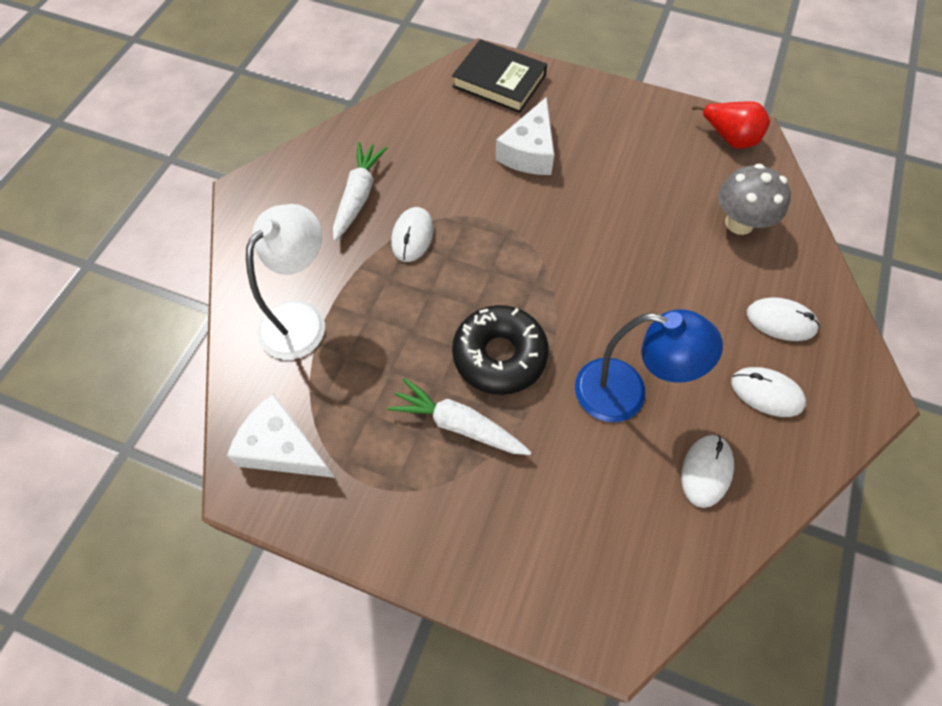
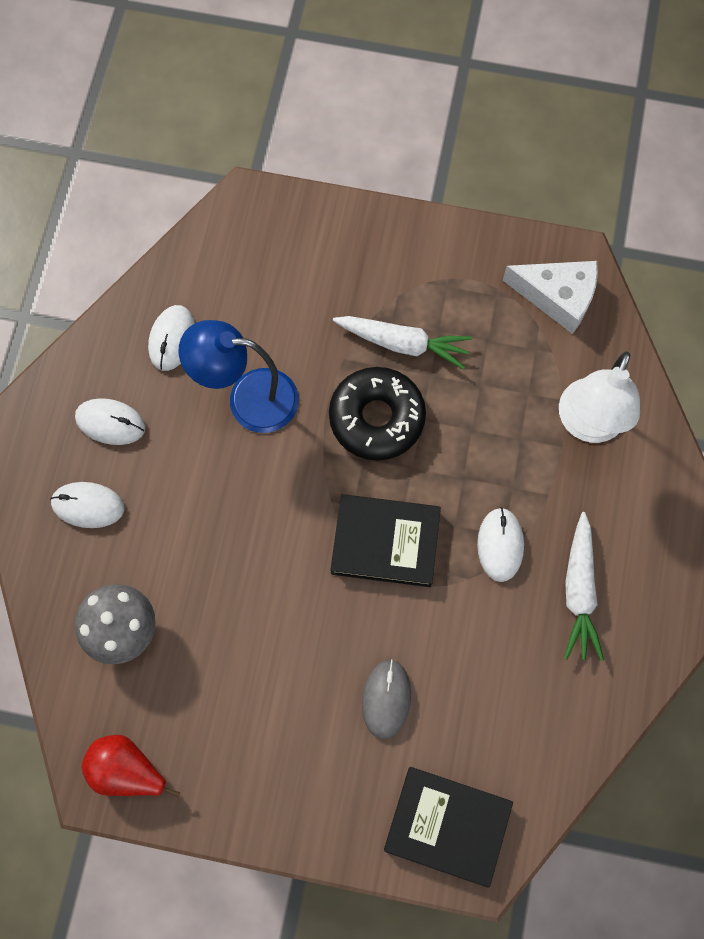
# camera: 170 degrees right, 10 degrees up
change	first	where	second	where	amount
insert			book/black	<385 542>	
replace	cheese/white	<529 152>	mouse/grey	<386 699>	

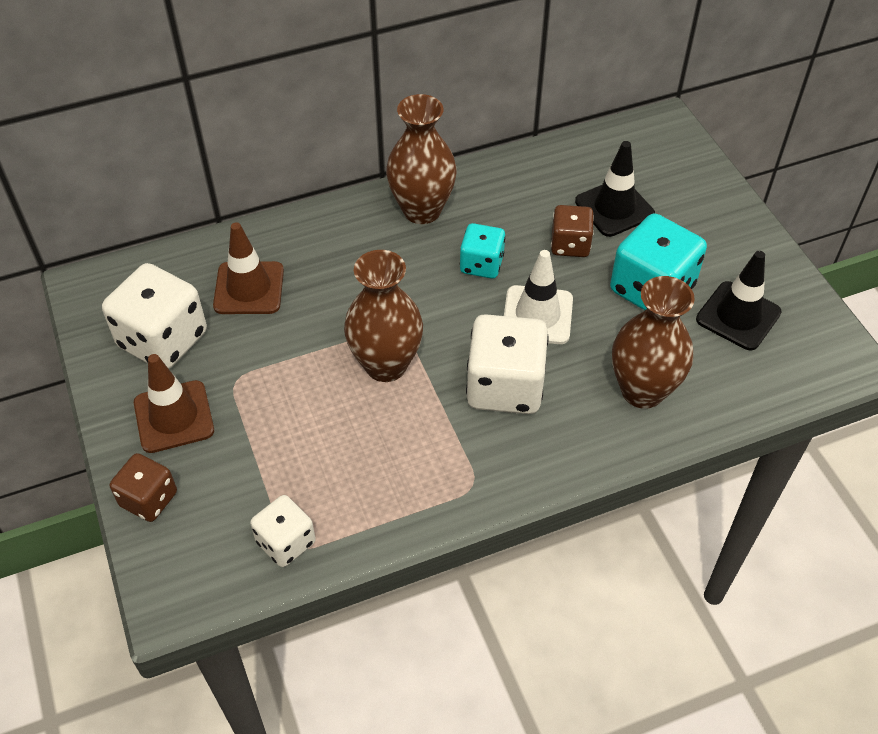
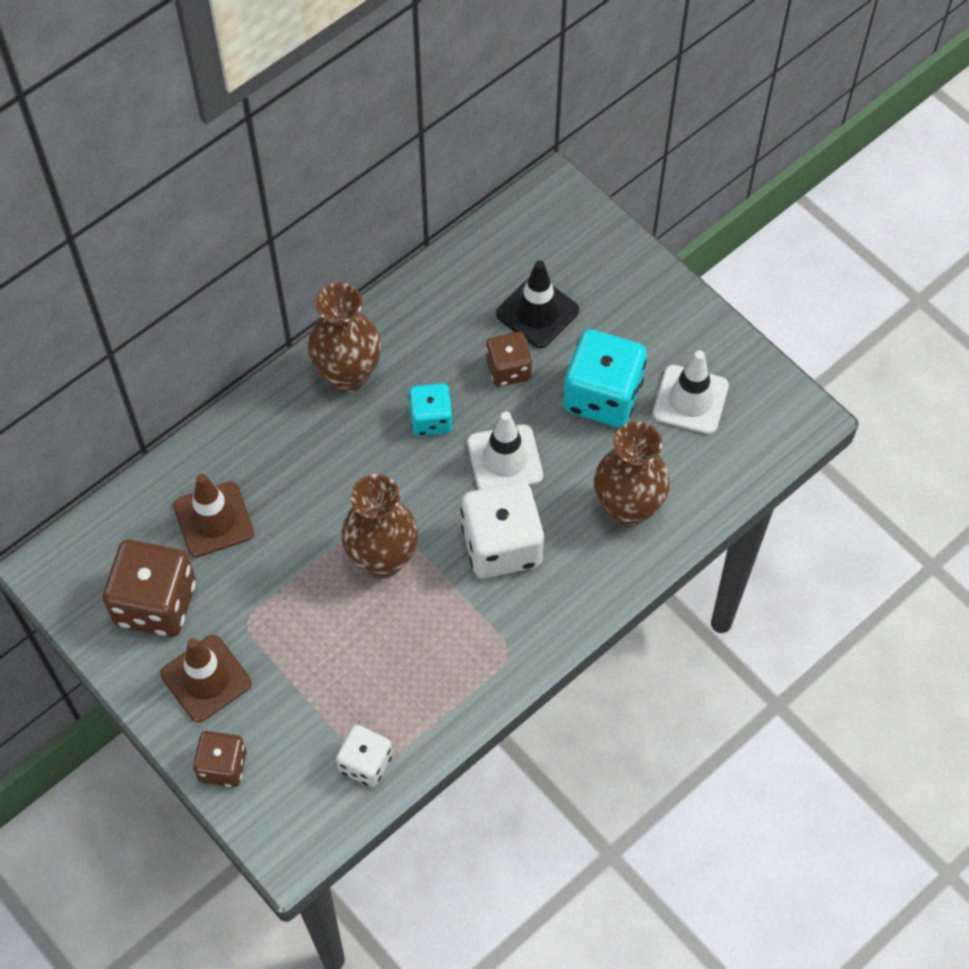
# camera: 20 degrees left, 10 degrees up
change	first	where	second	where	amount
recolor	dice/white	<163 340>	dice/brown	<155 603>	
recolor	traffic cone/black	<738 316>	traffic cone/white	<690 400>	

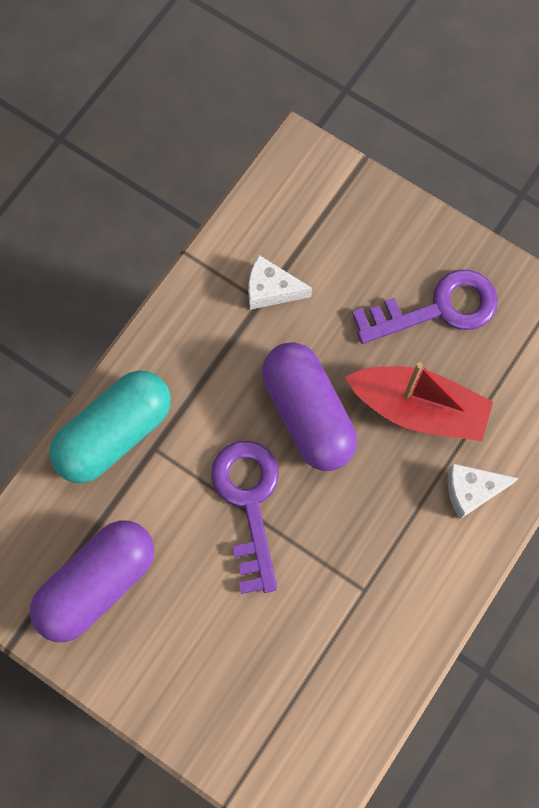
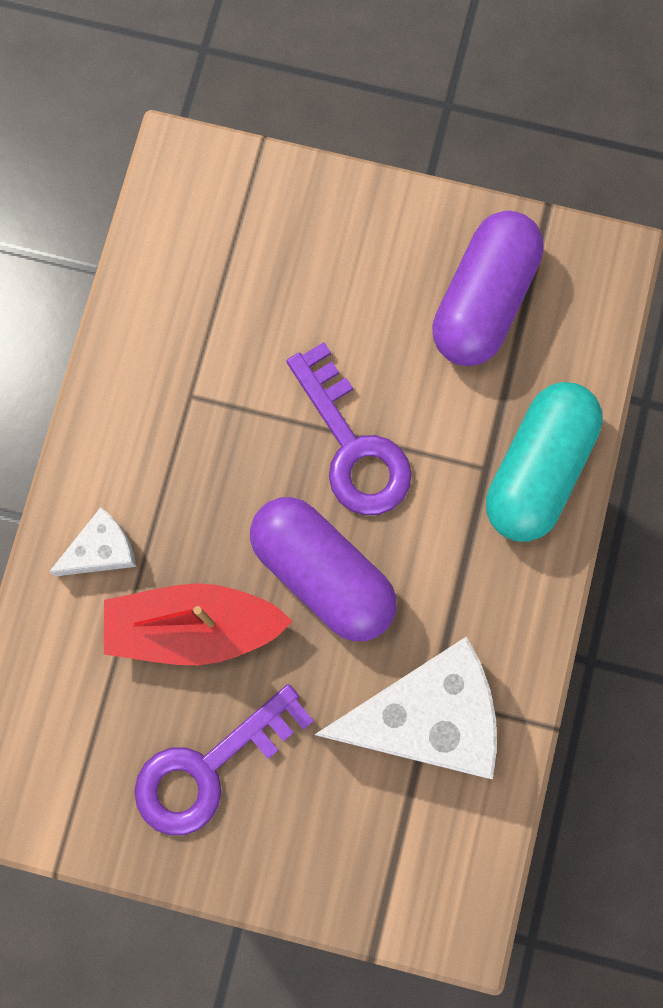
# camera: 160 degrees right, 5 degrees up
change	first	where	second	where	amount
resize	cheese/white	<271 289>		<425 717>	x2.09

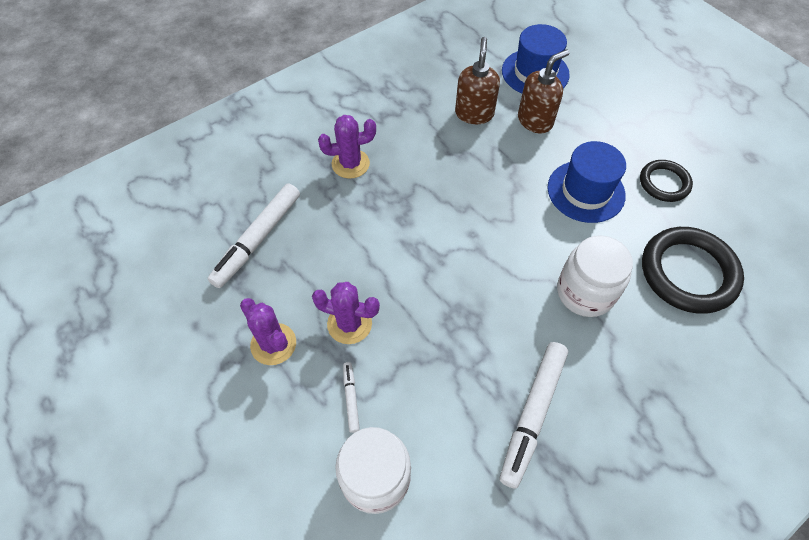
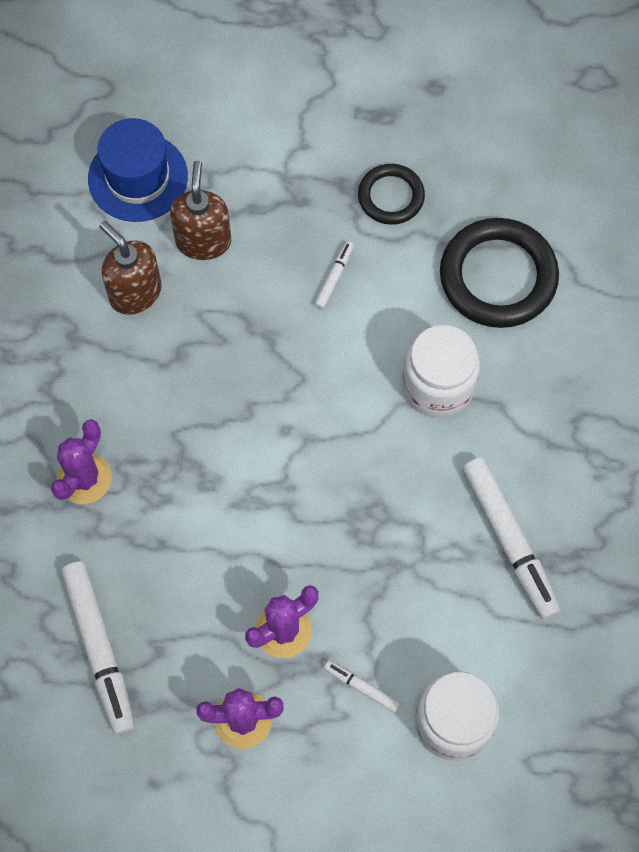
# camera: 50 degrees left, 10 degrees up
change	first	where	second	where	amount
replace	hat/blue	<586 191>	marker/white	<334 277>	

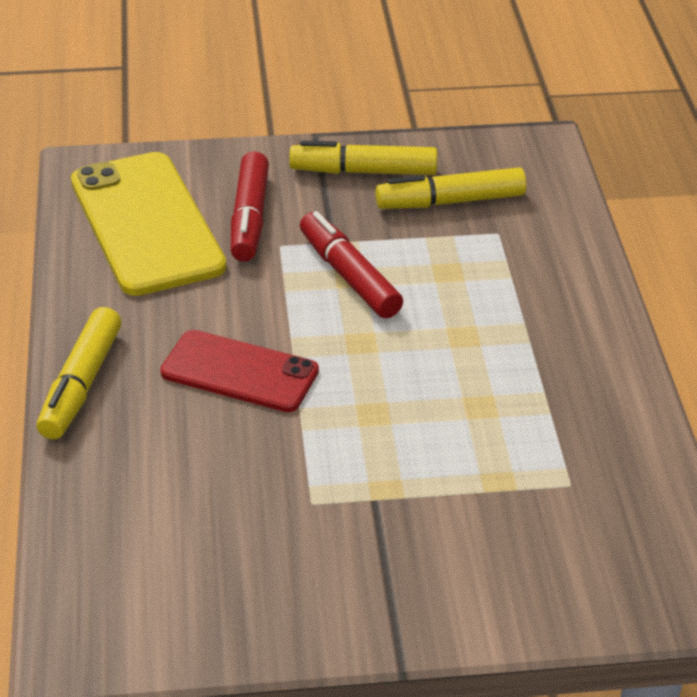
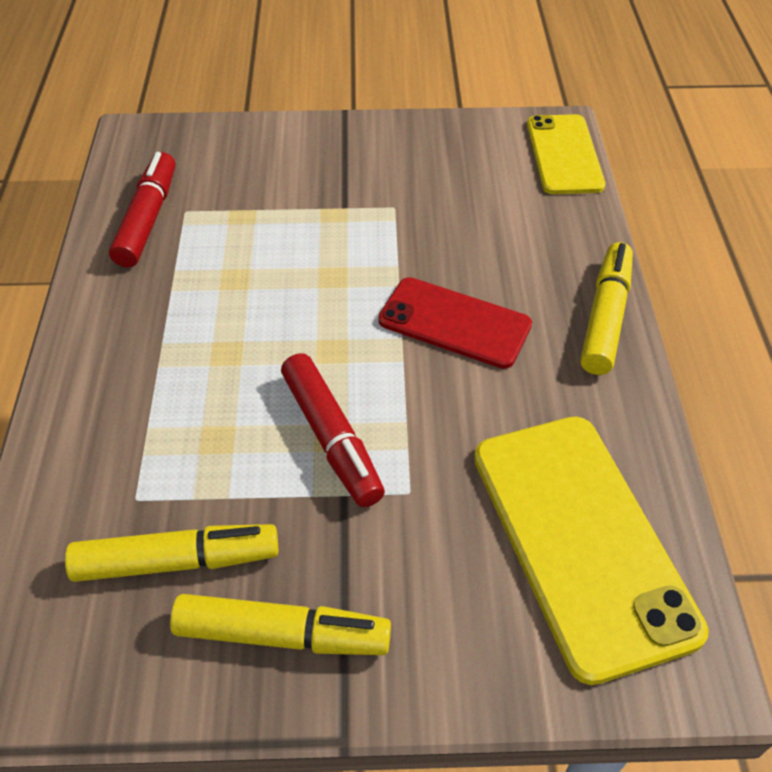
# camera: 175 degrees left, 10 degrees up
change	first	where	second	where	amount
insert			phone/yellow	<564 154>	
move	marker/red	<249 218>		<148 219>	

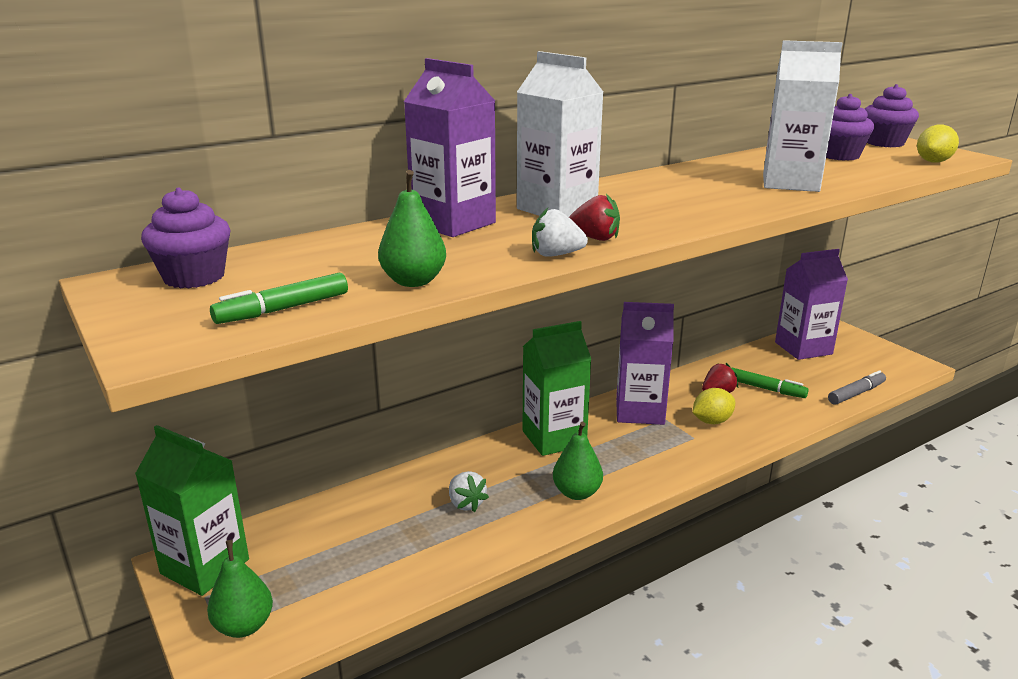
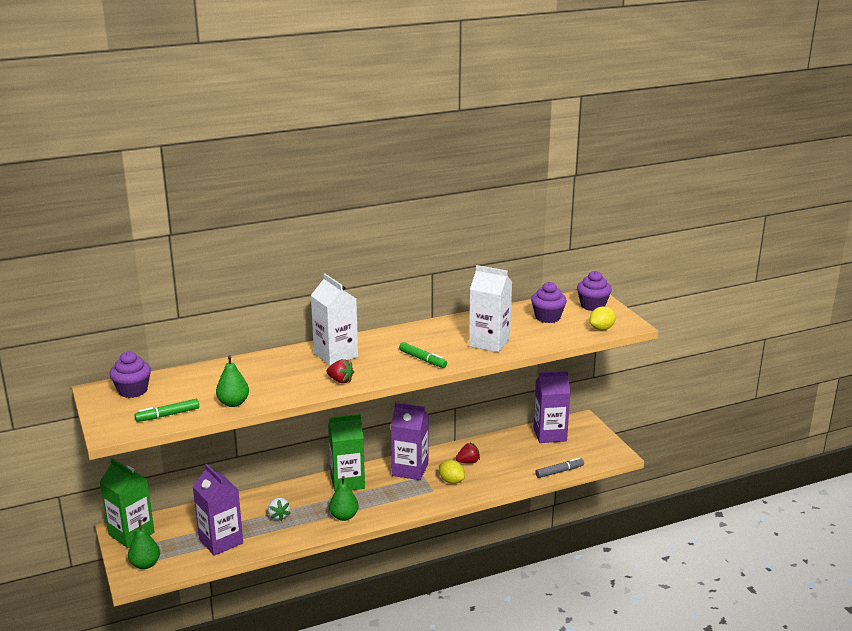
# camera: 10 degrees right, 0 degrees up
change	first	where	second	where	amount
delete	strawberry/white	<556 255>			
move	carton/purple	<453 223>		<221 541>	
move	marker/green	<766 389>		<422 359>	
rotate	lemon/yellow	<712 421>		<451 481>	60 degrees clockwise

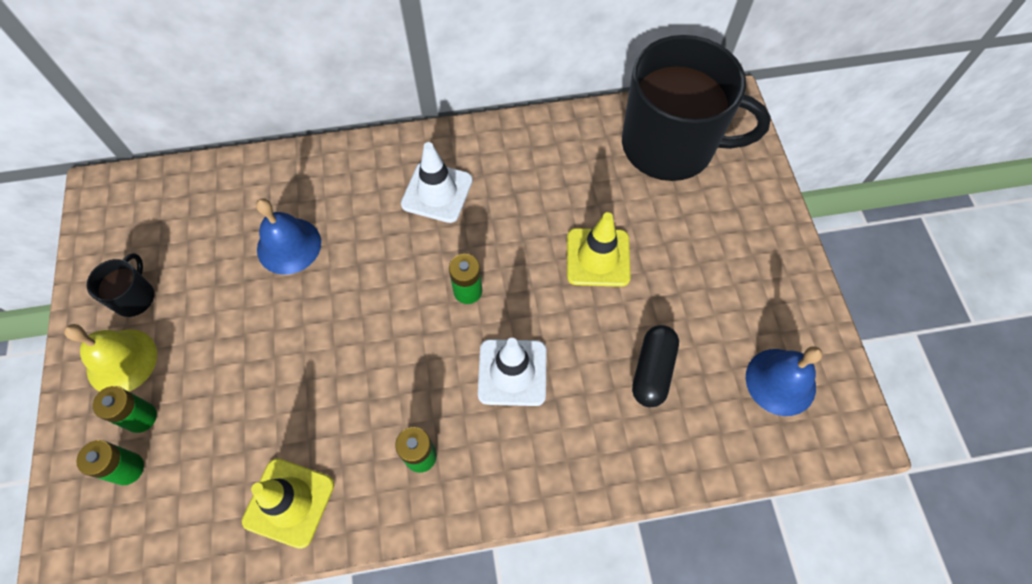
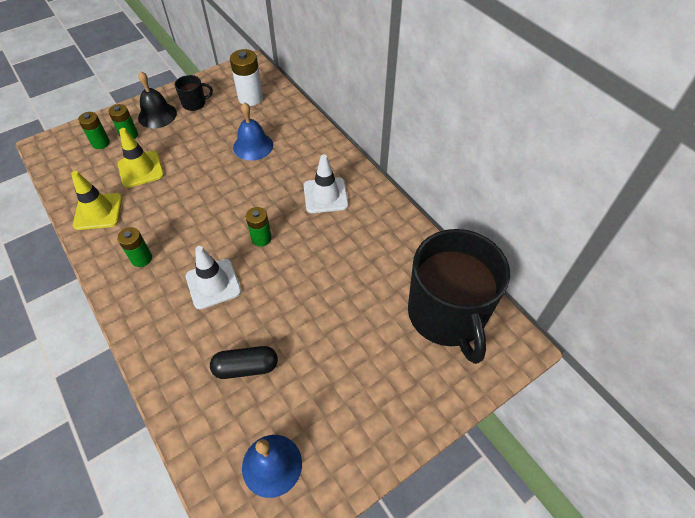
# camera: 65 degrees right, 10 degrees down
change	first	where	second	where	amount
insert			battery/white	<250 98>	
move	traffic cone/yellow	<598 257>		<141 169>	
recolor	bell/yellow	<122 361>	bell/black	<157 115>	

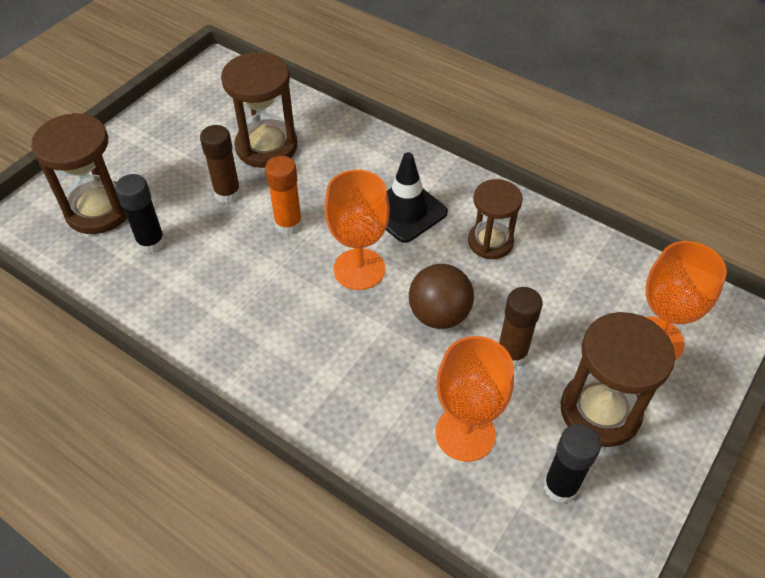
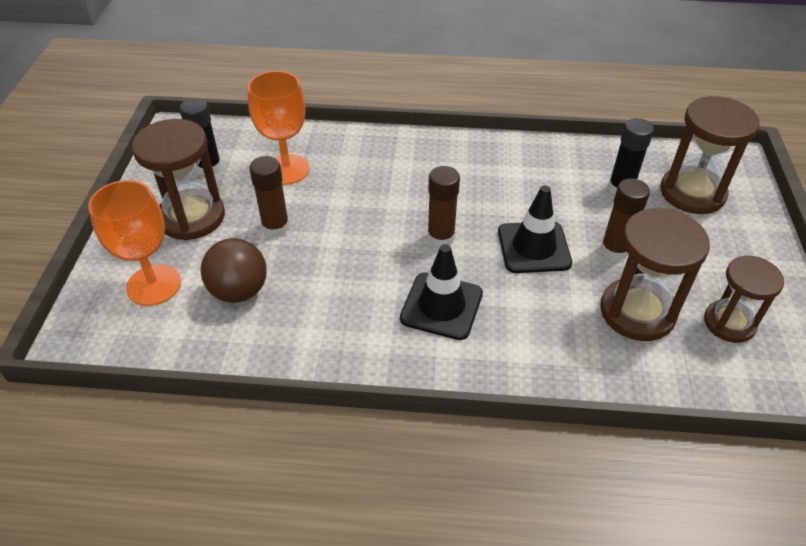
# camera: 150 degrees right, 5 degrees down
change	first	where	second	where	amount
move	ball/brown	<439 315>		<239 291>	
move	hourglass/brown	<490 242>		<729 323>	
replace	glue stick/orange	<288 224>	traffic cone/black	<533 247>	
replace	goblet/orange	<359 269>	glue stick/brown	<441 237>	

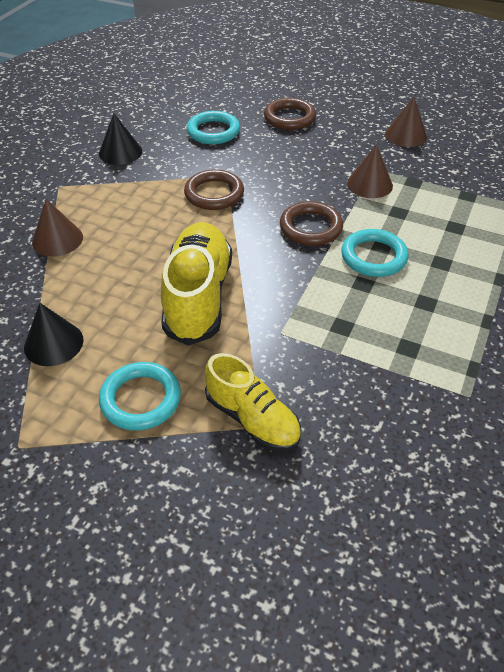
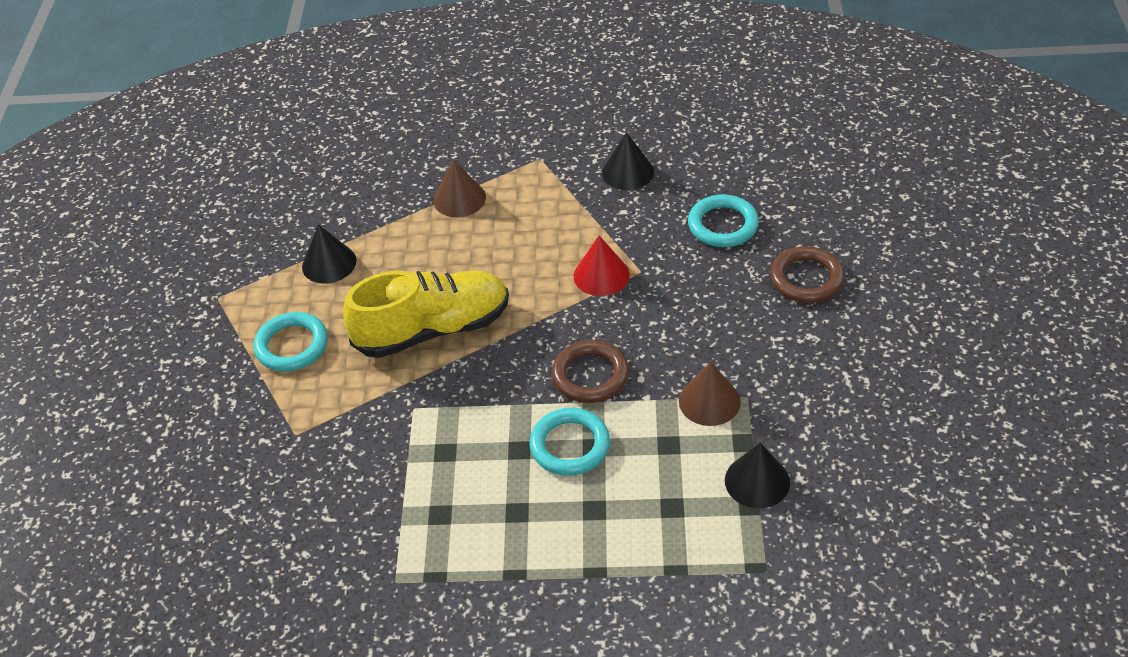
# camera: 70 degrees right, 0 degrees up
change	first	where	second	where	amount
delete	shoe/yellow	<252 419>			
delete	cone/brown	<406 135>			
insert			cone/black	<757 481>	
replace	ring/brown	<214 194>	cone/red	<601 275>	

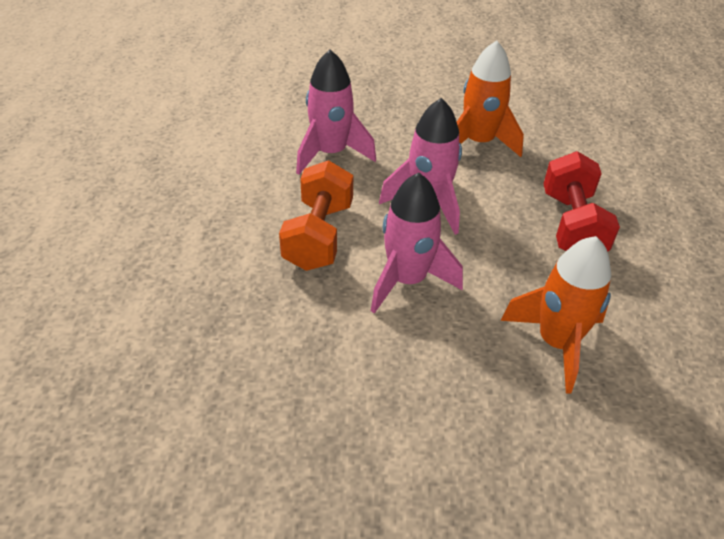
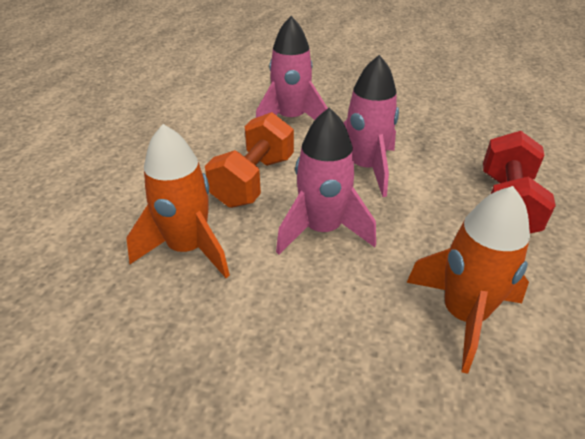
# camera: 15 degrees right, 5 degrees down
change	first	where	second	where	amount
move	rocket/orange	<478 143>		<188 249>	

